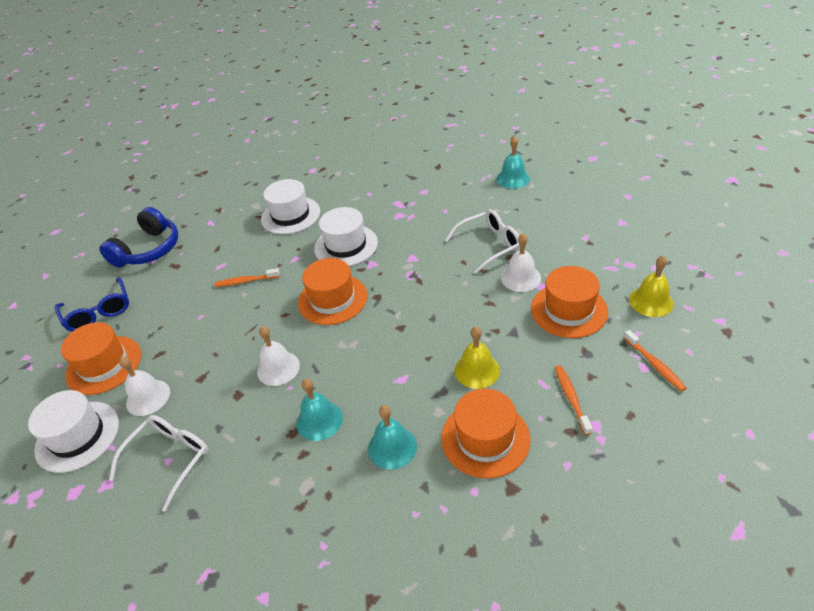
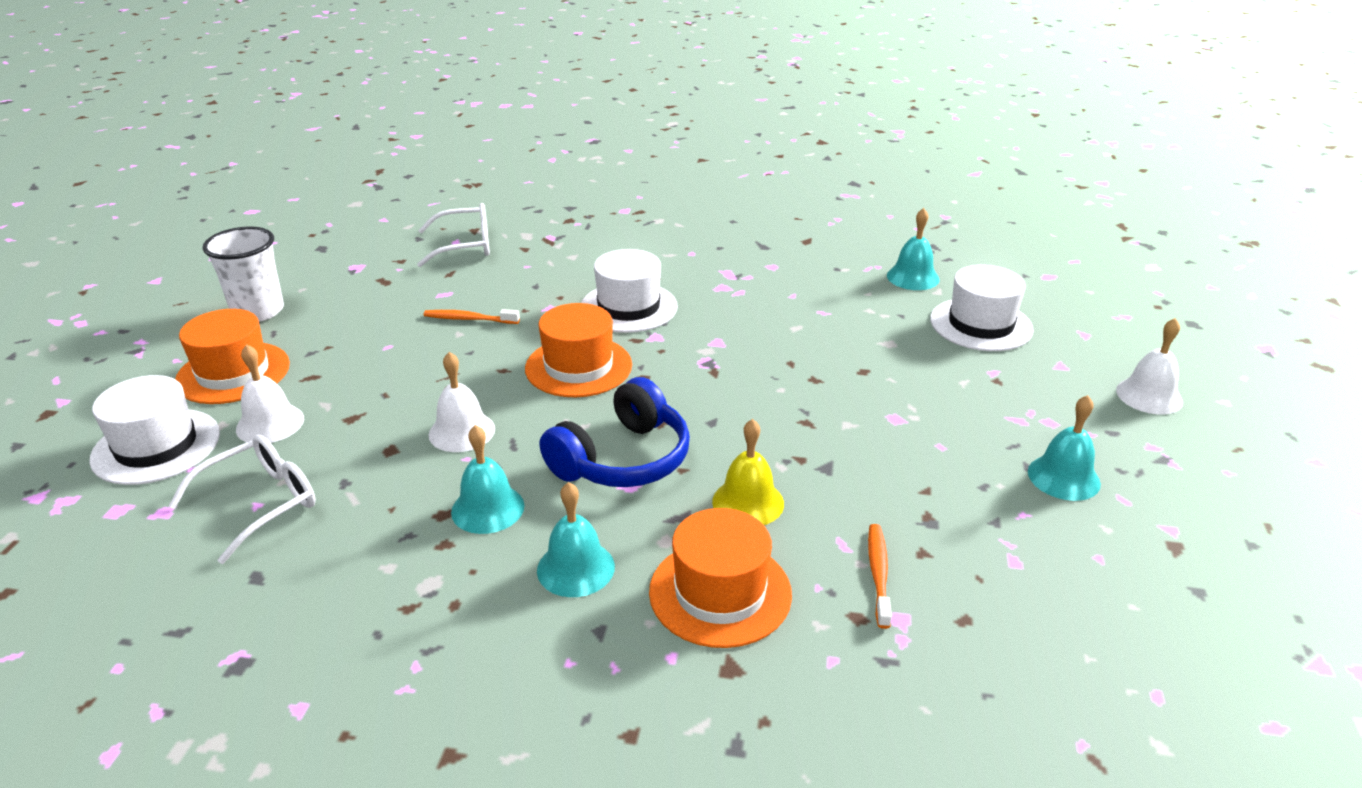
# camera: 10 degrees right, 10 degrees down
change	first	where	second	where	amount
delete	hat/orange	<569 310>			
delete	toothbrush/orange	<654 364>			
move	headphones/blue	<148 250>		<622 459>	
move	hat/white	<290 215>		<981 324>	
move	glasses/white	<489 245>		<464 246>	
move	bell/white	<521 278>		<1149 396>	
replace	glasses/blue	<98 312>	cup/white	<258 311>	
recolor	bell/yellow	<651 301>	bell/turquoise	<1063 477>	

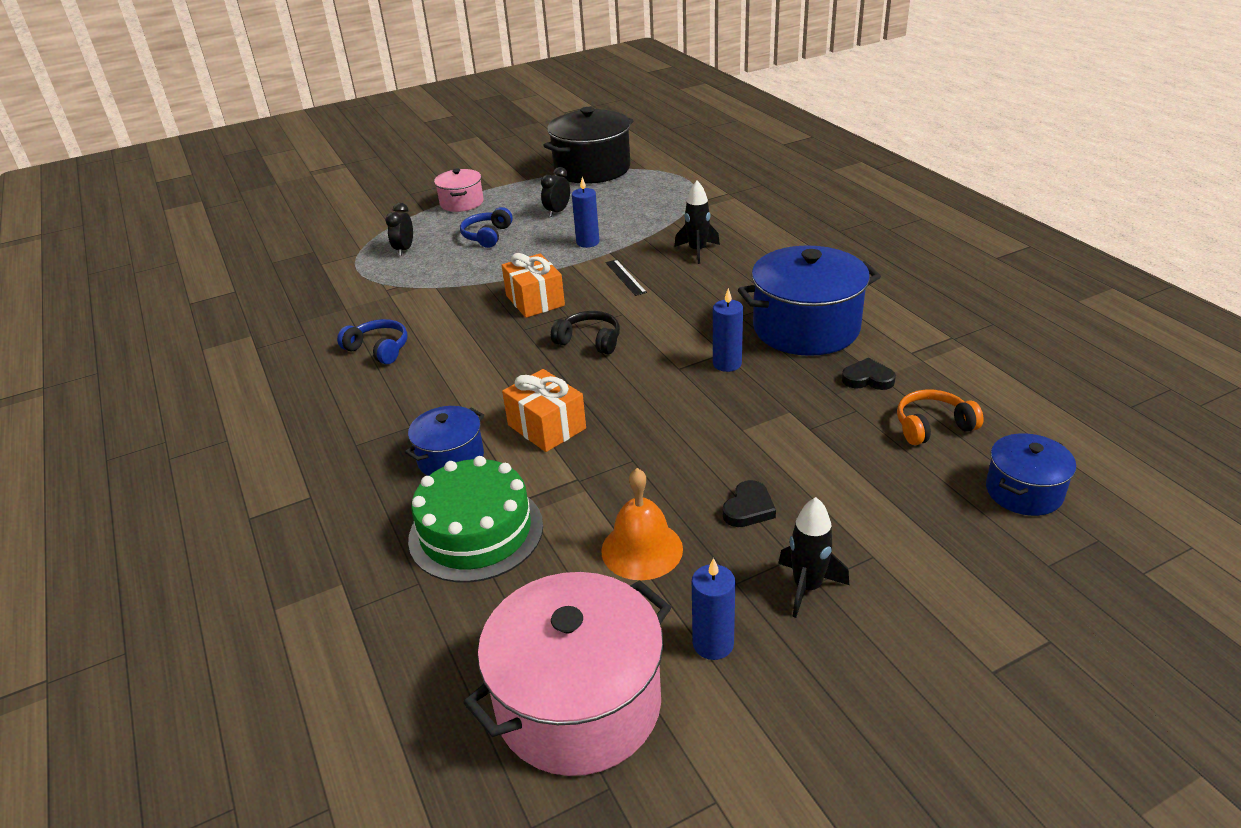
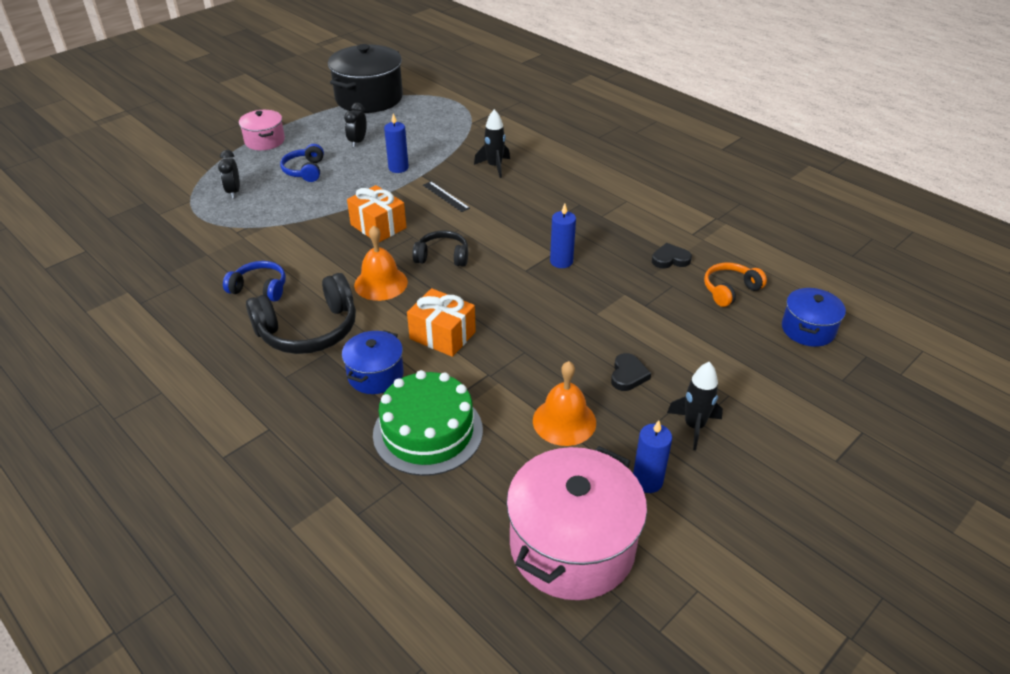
# camera: 20 degrees left, 5 degrees up
change	first	where	second	where	amount
delete	pot/blue	<806 328>			
insert			headphones/black	<309 330>	
insert			bell/orange	<381 283>	

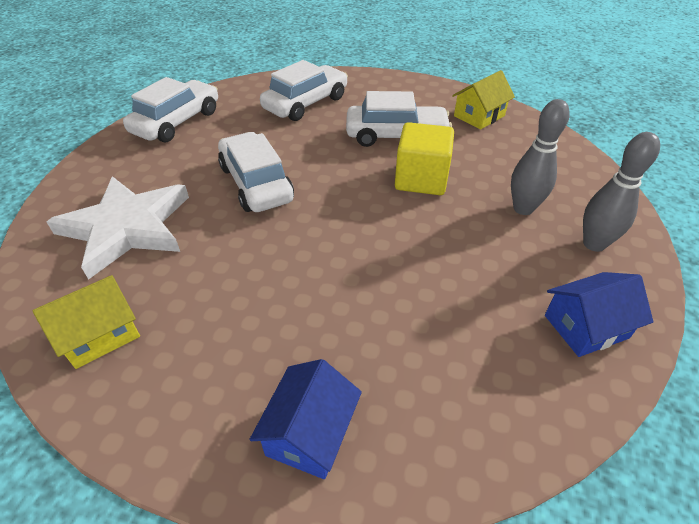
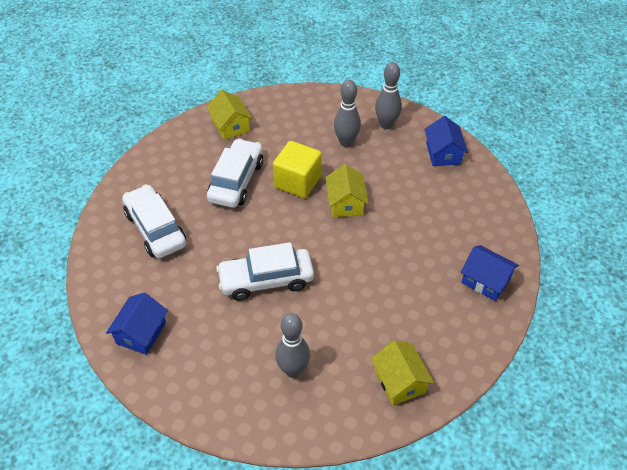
# camera: 75 degrees left, 5 degrees up
change	first	where	second	where	amount
insert			house/yellow	<346 203>	
replace	star/white	<127 228>	bowling pin/grey	<293 370>	
replace	car/white	<177 122>	house/blue	<141 333>	

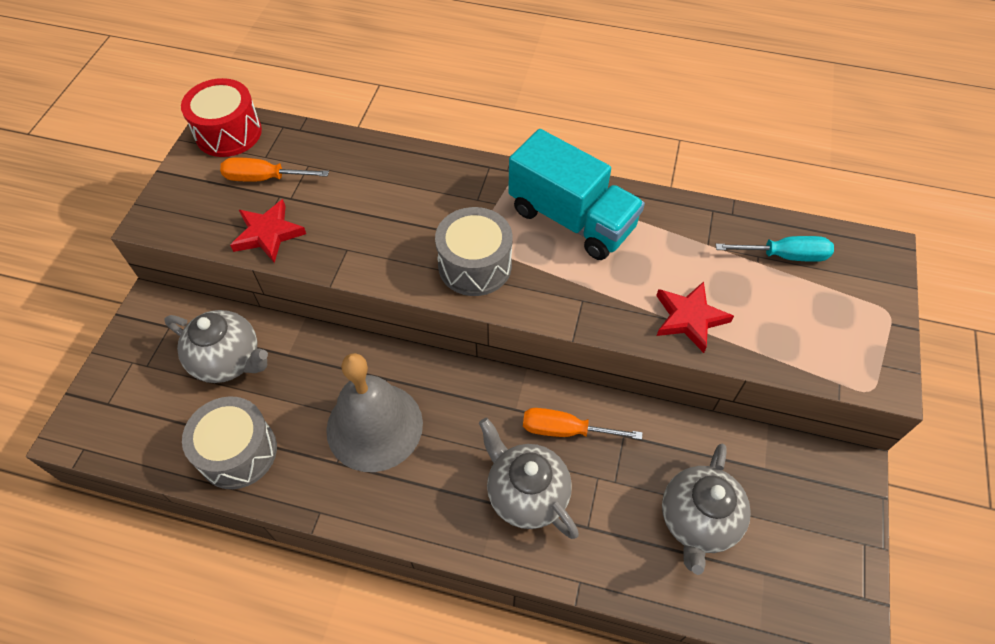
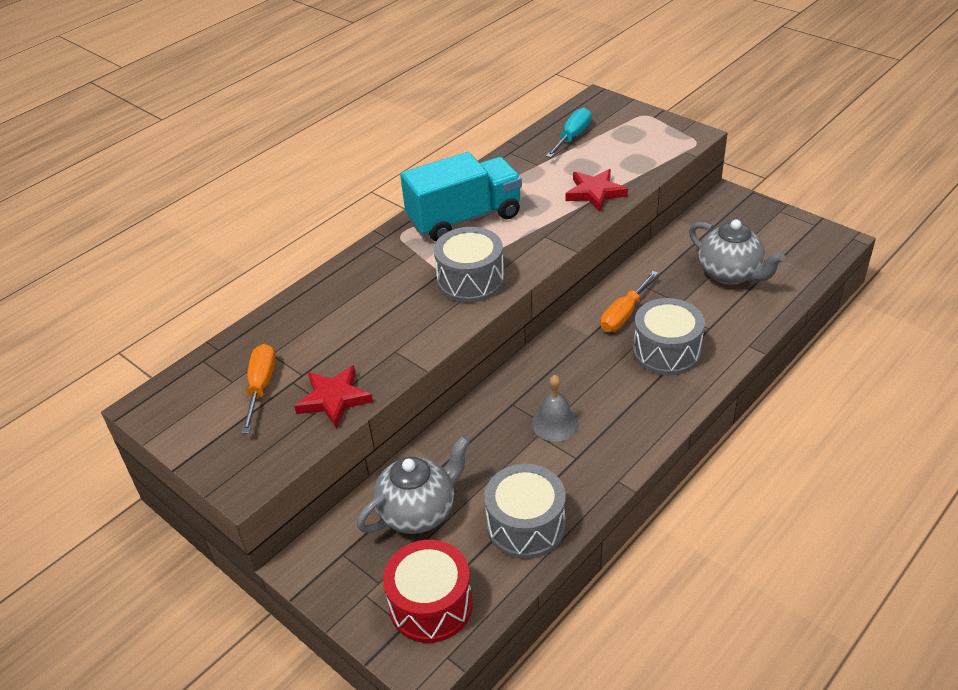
# camera: 60 degrees left, 15 degrees down
change	first	where	second	where	amount
move	drum/red	<228 133>		<431 605>	
replace	teapot/grey	<526 494>	drum/grey	<666 351>	
rotate	screwdriver/orange	<264 178>		<261 387>	150 degrees clockwise
resize	bell/grey	<374 426>		<555 423>	x0.51

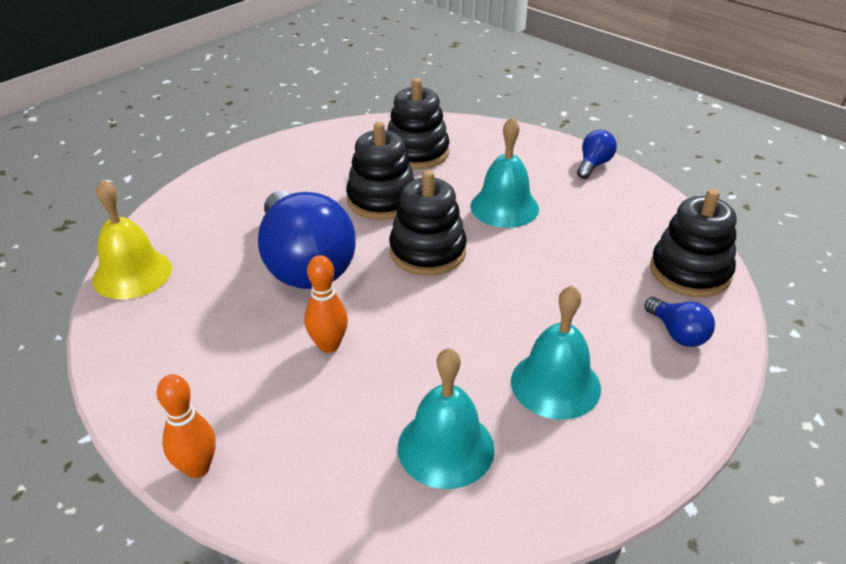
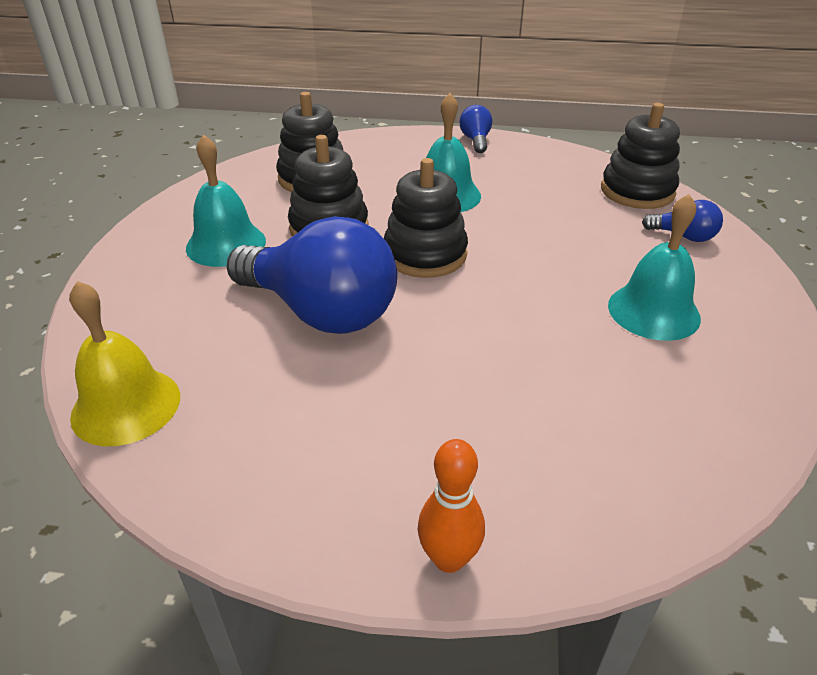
# camera: 35 degrees left, 0 degrees up
change	first	where	second	where	amount
delete	bowling pin/orange	<329 345>			
move	bell/turquoise	<445 447>		<226 244>	

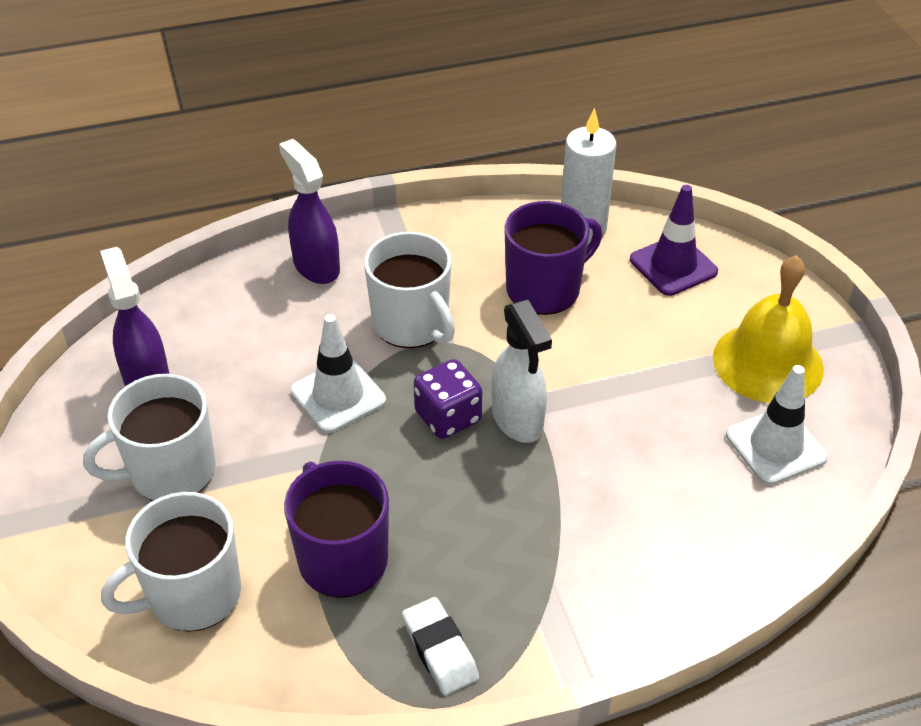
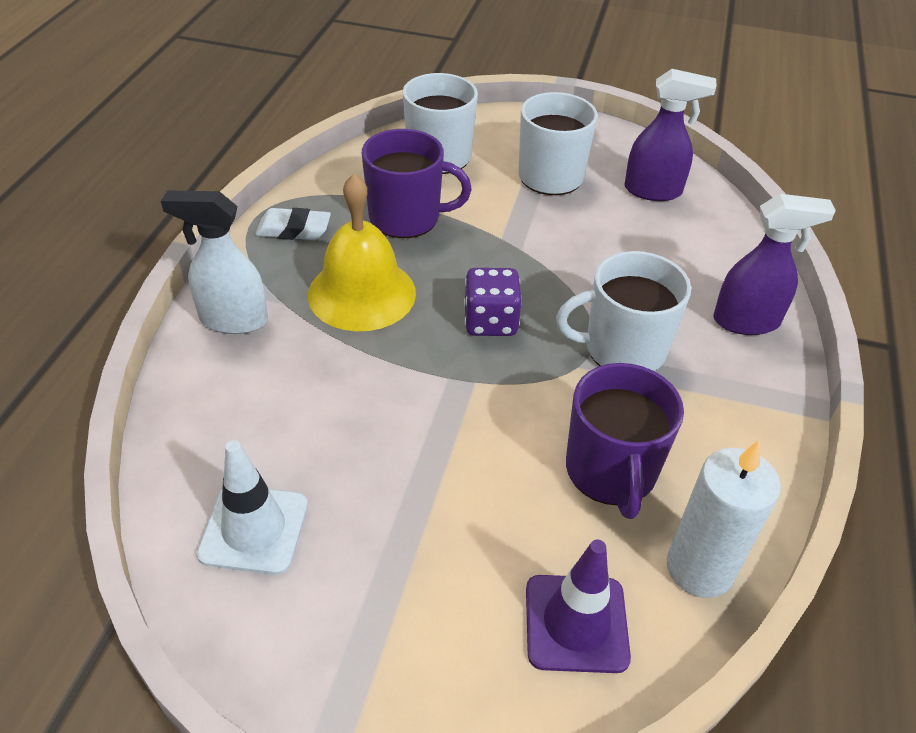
# camera: 120 degrees right, 0 degrees up
change	first	where	second	where	amount
delete	traffic cone/white	<338 396>			
move	spray bottle/white	<517 420>		<232 319>	
move	bell/yellow	<768 362>		<362 293>	

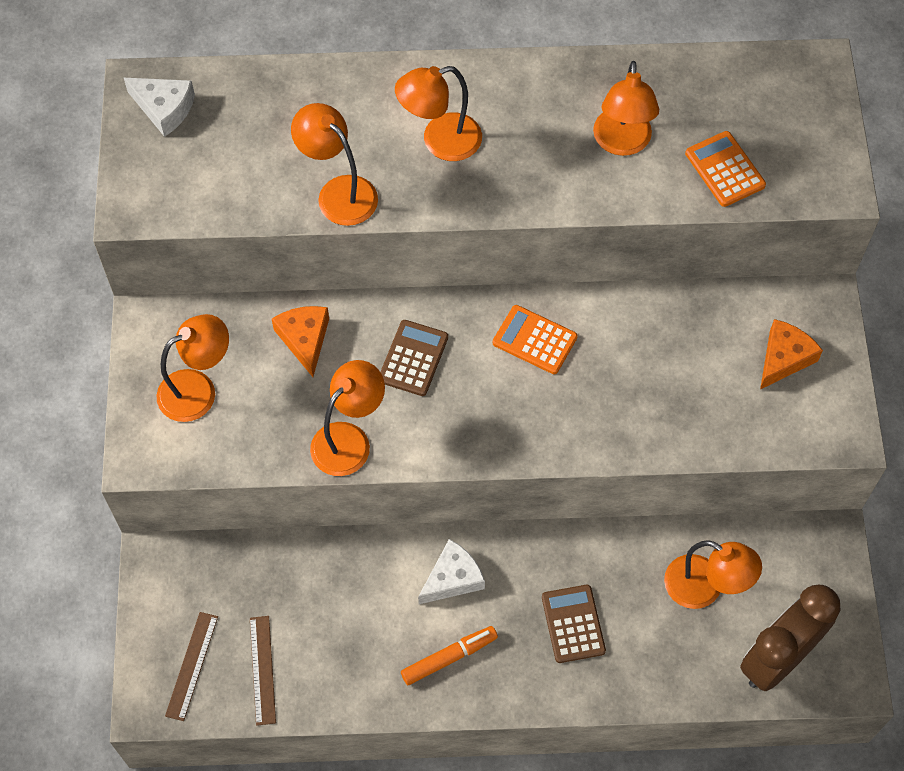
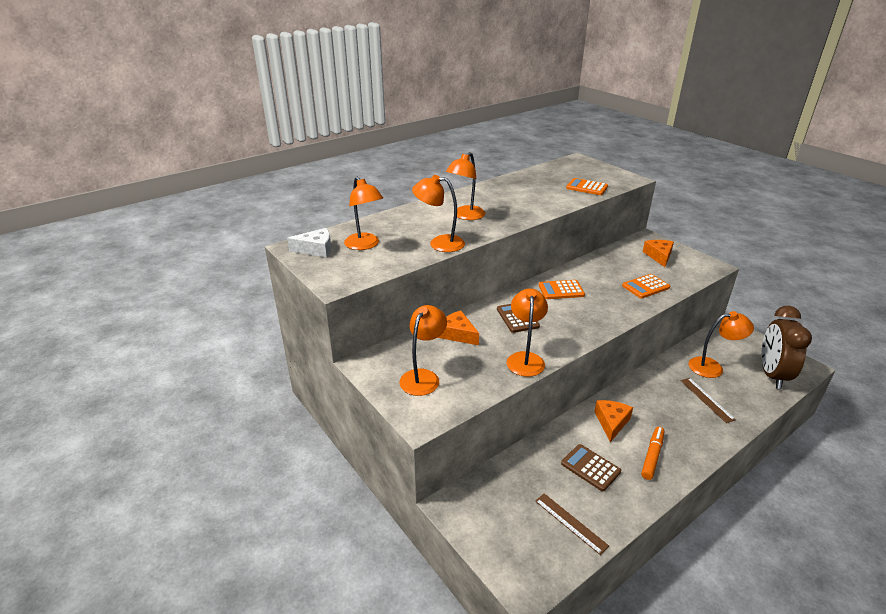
# camera: 35 degrees left, 30 degrees down
change	first	where	second	where	amount
insert			calculator/orange	<645 287>	
move	ruler/brown	<192 666>		<706 399>	
move	calculator/brown	<573 624>		<590 467>	
move	lamp/orange	<622 143>		<365 245>	
recolor	cheese/white	<452 578>	cheese/orange	<611 422>	

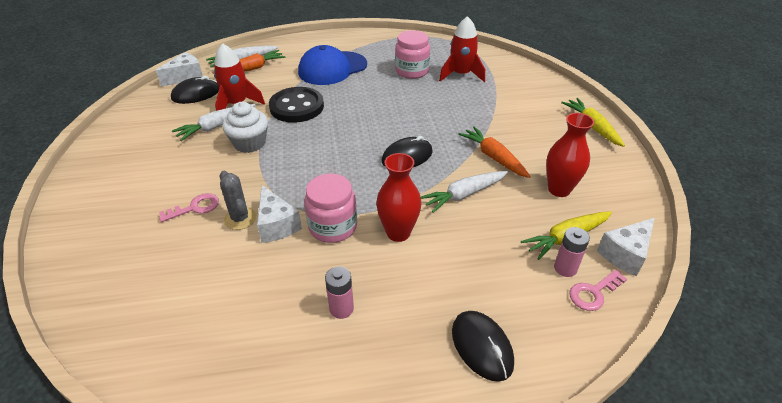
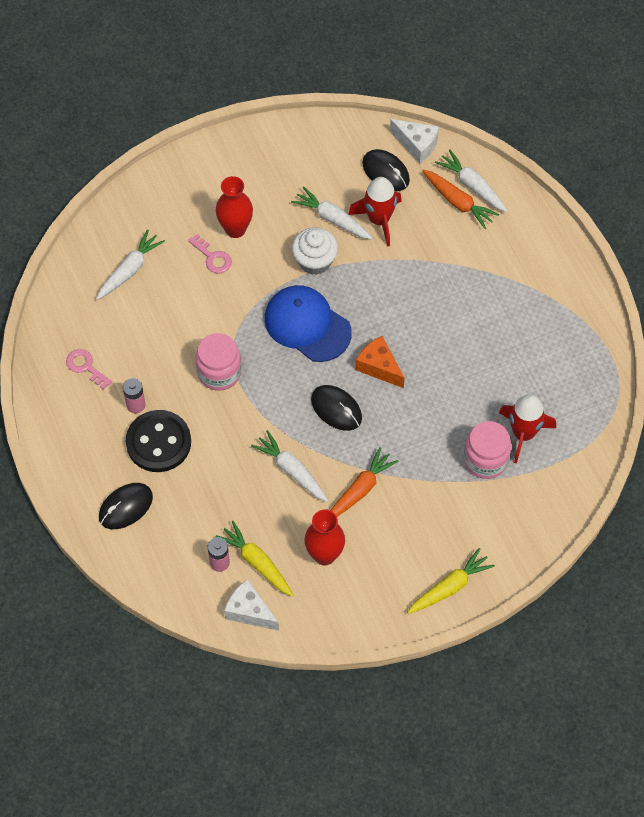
# camera: 75 degrees right, 20 degrees up
change	first	where	second	where	amount
delete	cactus/grey	<240 218>			
delete	cheese/white	<276 225>			
insert			carrot/white	<130 270>	
insert			cheese/orange	<379 367>	
move	button/black	<297 107>		<158 442>	
move	cap/blue	<332 68>		<307 325>	
move	vase/red	<398 233>		<235 229>	
move	jar/pink	<412 71>		<485 460>	
move	key/pink	<593 293>		<86 367>	

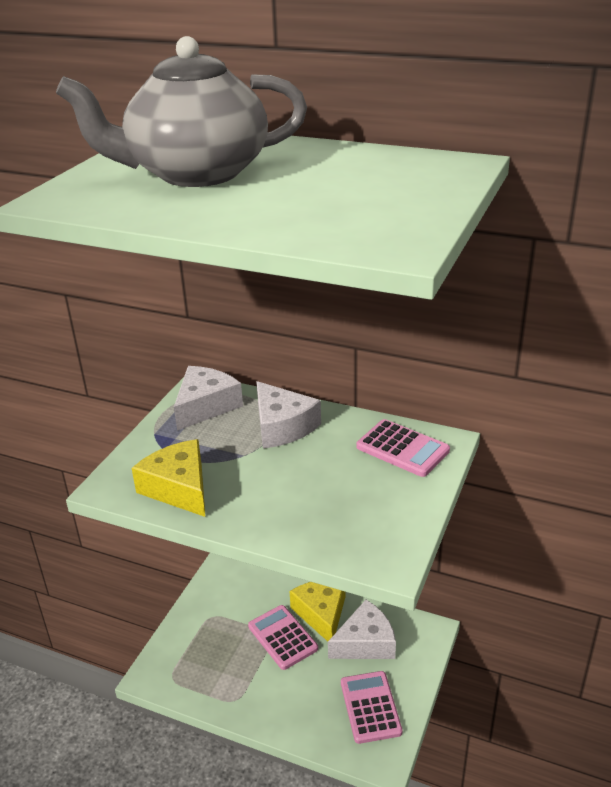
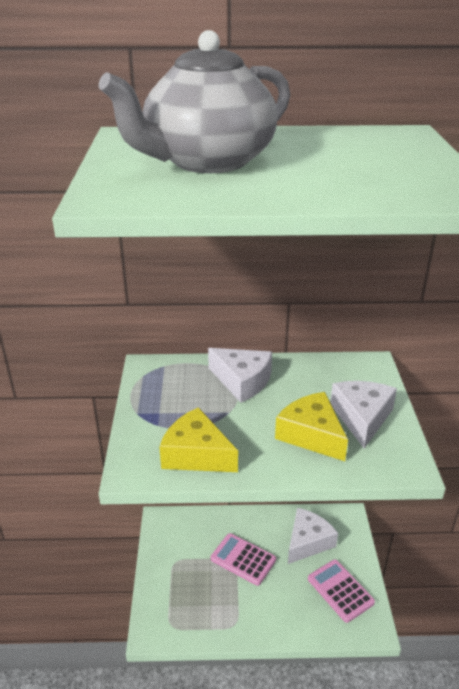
# camera: 25 degrees left, 0 degrees up
change	first	where	second	where	amount
delete	calculator/pink	<402 449>			
move	cheese/white	<206 406>		<362 417>	
move	cheese/yellow	<322 614>		<311 435>	

